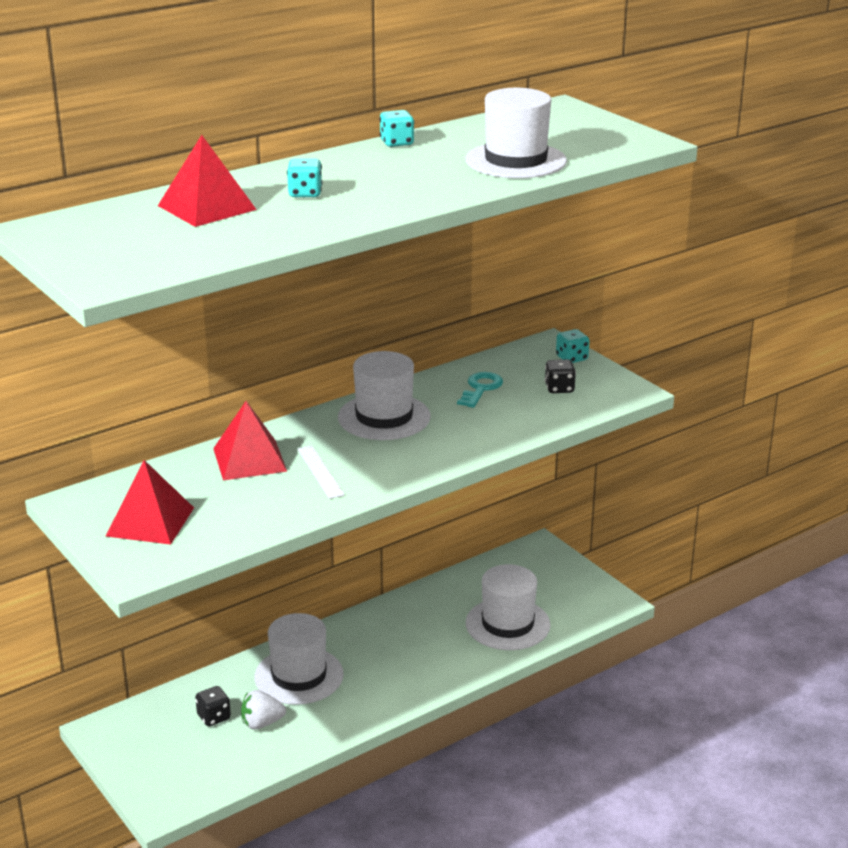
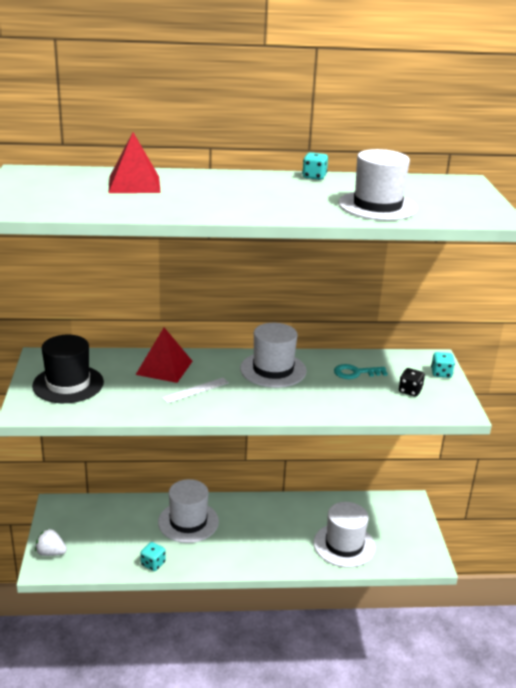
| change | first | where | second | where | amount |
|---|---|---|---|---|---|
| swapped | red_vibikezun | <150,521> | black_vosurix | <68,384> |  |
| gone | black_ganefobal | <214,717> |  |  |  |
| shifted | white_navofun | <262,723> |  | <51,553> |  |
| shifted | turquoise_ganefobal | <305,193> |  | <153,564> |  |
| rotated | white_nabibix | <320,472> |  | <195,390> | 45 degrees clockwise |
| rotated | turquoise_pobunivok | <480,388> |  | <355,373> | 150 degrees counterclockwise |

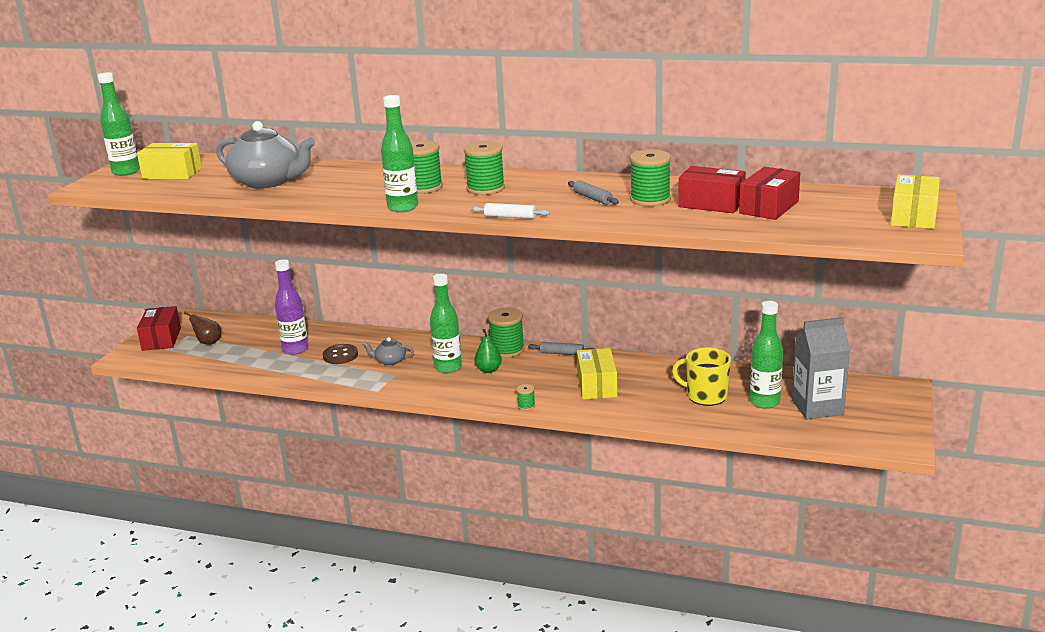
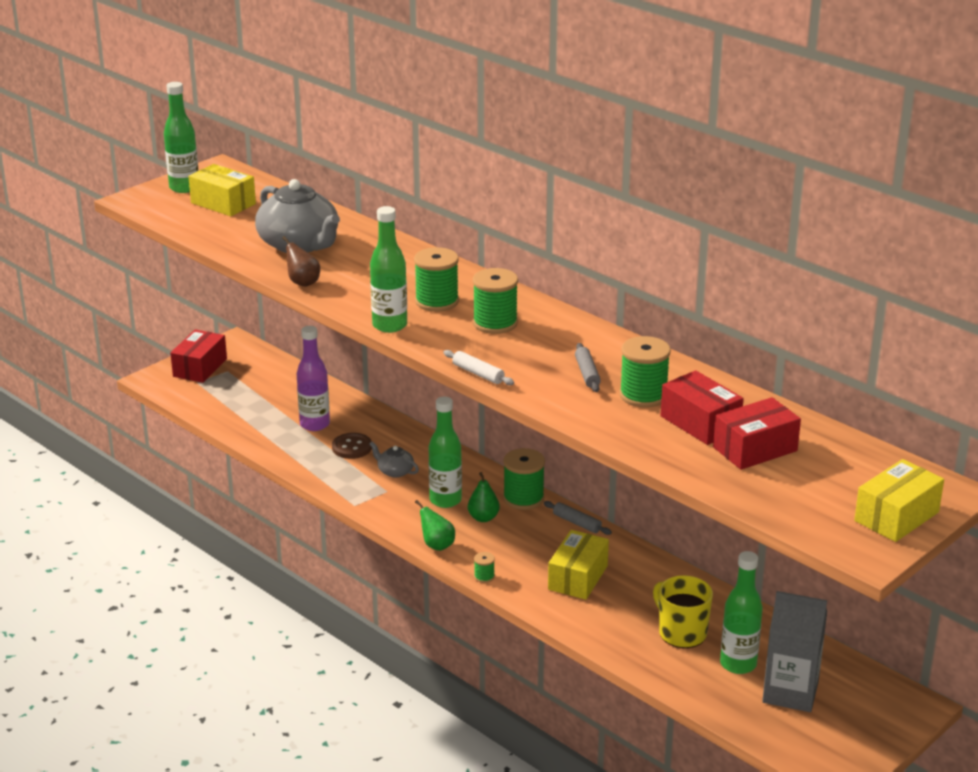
| change | first | where | second | where | amount |
|---|---|---|---|---|---|
| shifted | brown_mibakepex | <208,342> |  | <303,282> |  |
| new |  |  | green_mibakepex | <437,545> |  |

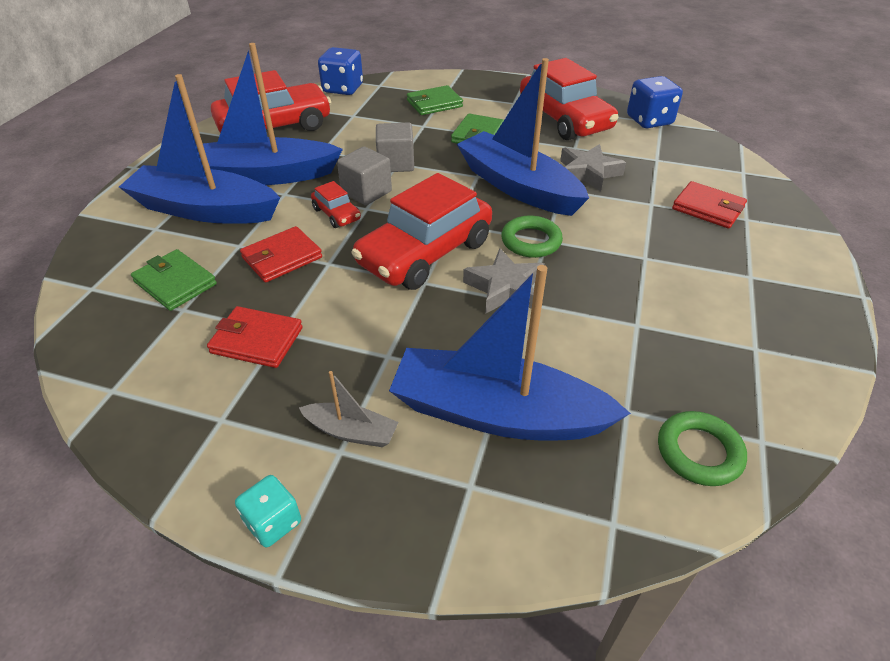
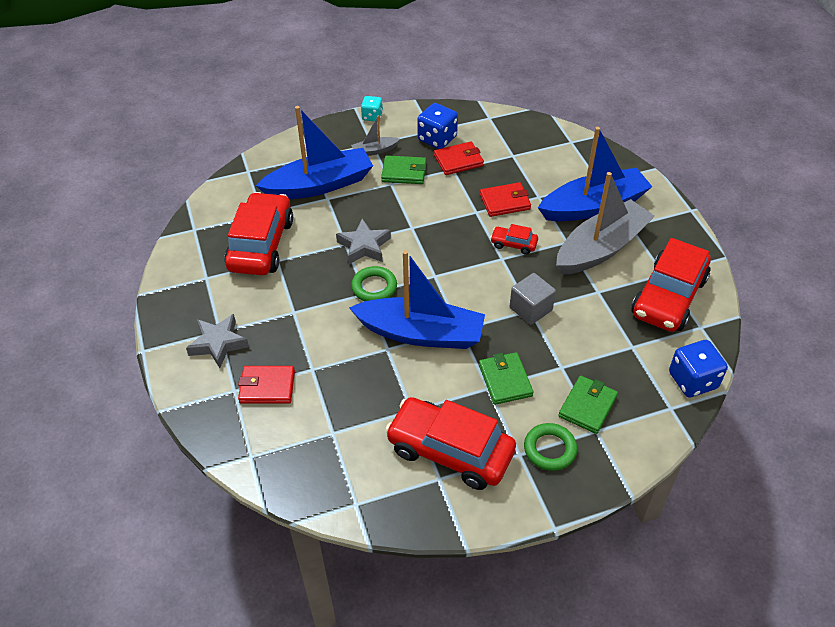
| change | first | where | second | where | amount |
|---|---|---|---|---|---|
| shifted | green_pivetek | <175,283> |  | <404,172> |  |
| repainted | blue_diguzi | <264,175> | grey_diguzi | <601,248> |  |
| rotated | red_pivetek | <282,258> |  | <505,202> | 60 degrees clockwise |
| gone | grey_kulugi | <366,192> |  |  |  |
| shifted | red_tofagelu | <425,253> |  | <261,244> |  |
| shifted | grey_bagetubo | <588,173> |  | <218,343> |  |
| shifted | blue_ganefobal | <649,120> |  | <437,139> |  |
| shifted | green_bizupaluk | <699,452> |  | <550,449> |  |

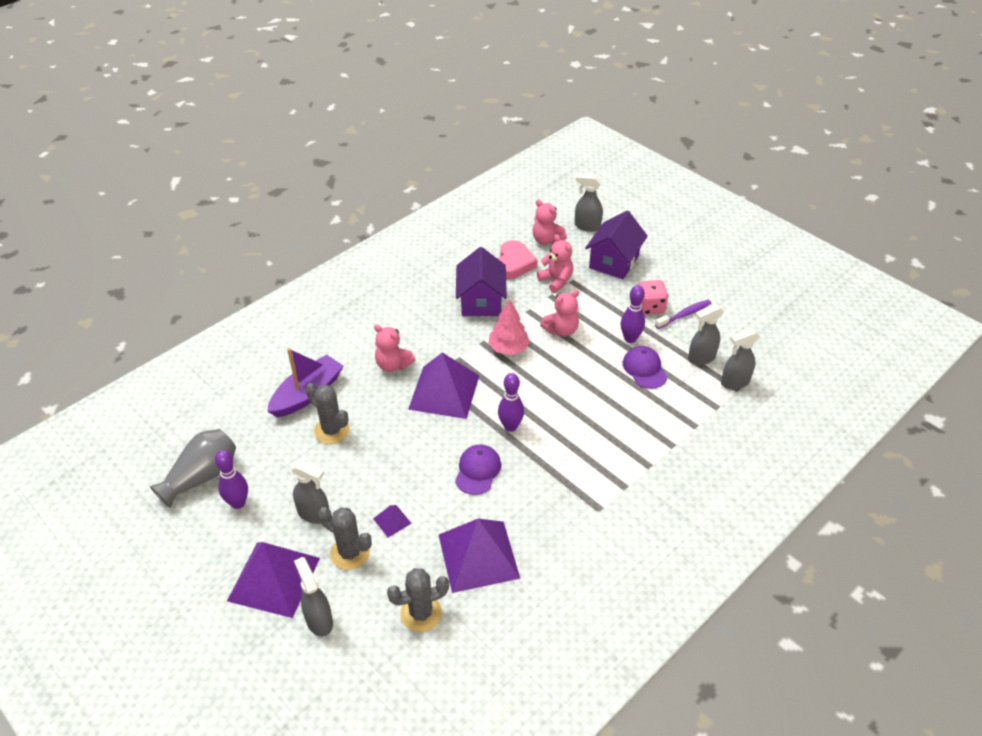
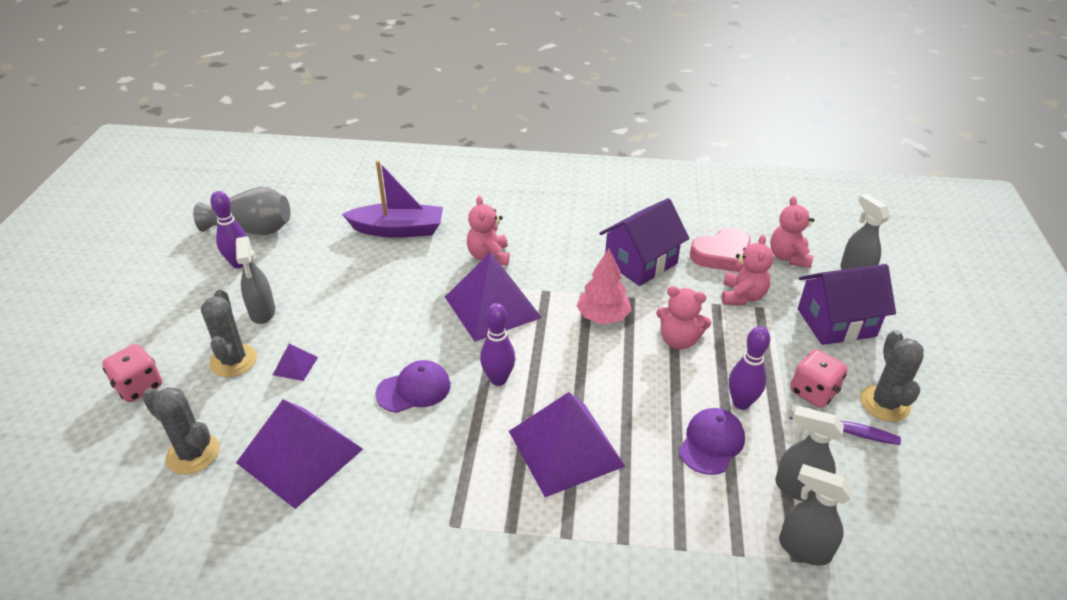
| change | first | where | second | where | amount |
|---|---|---|---|---|---|
| shifted | purple_vibikezun | <274,579> |  | <565,448> |  |
| swapped | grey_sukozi | <319,620> | pink_ganefobal | <139,386> |  |
| shifted | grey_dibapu | <332,430> |  | <884,403> |  |

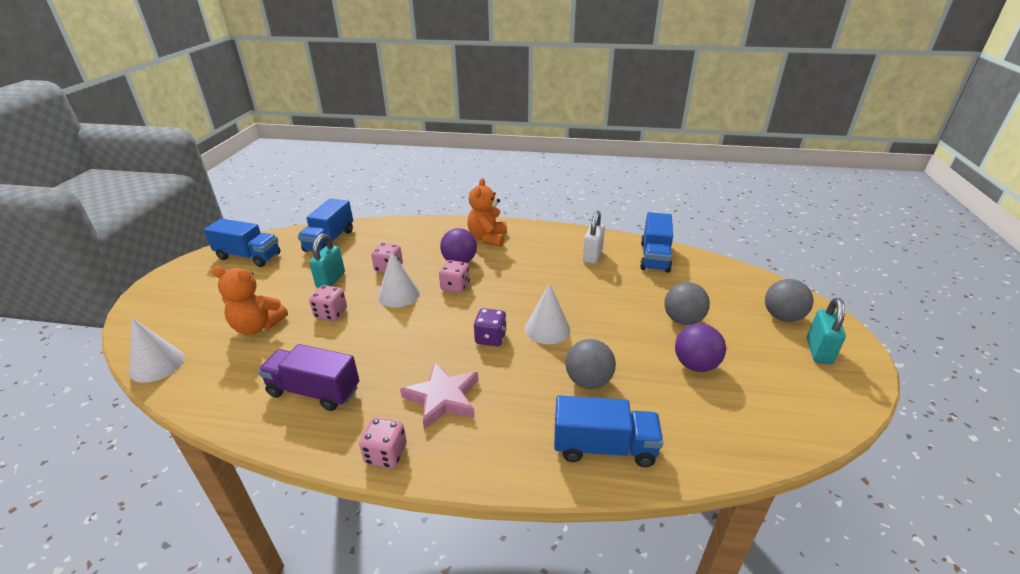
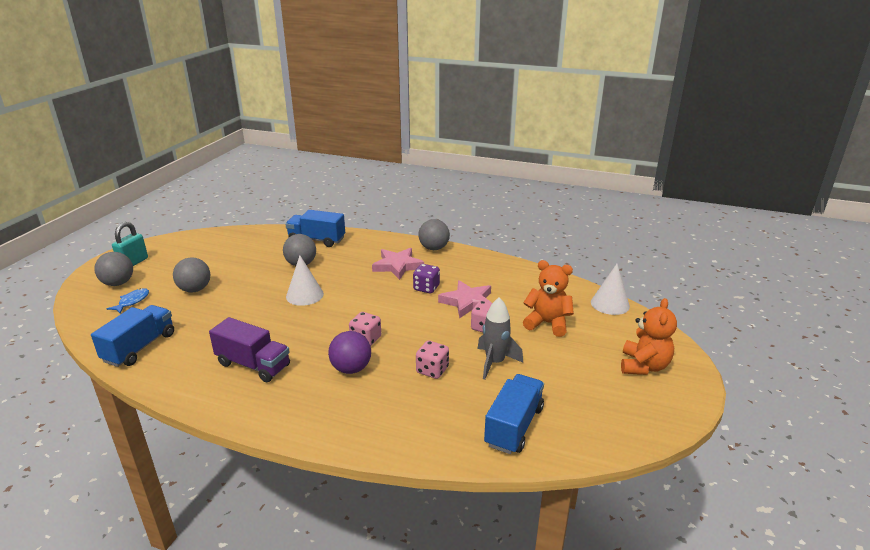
| change | first | where | second | where | amount |
|---|---|---|---|---|---|
| gone | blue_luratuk | <248,256> |  |  |  |
| shifted | purple_luratuk | <314,391> |  | <253,365> |  |
| swapped | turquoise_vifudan | <331,280> | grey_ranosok | <495,362> |  |
| swapped | pink_ganefobal | <386,454> | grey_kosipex | <434,248> |  |
| gone | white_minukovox | <398,295> |  |  |  |
| shifted | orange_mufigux | <488,238> |  | <643,366> |  |
| shifted | purple_ganefobal | <490,338> |  | <426,288> |  |
| gone | white_vifudan | <592,256> |  |  |  |
| gone | purple_kosipex | <695,365> |  |  |  |
| new |  |  | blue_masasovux | <132,301> |  |
| new |  |  | pink_bagetubo | <467,302> |  |

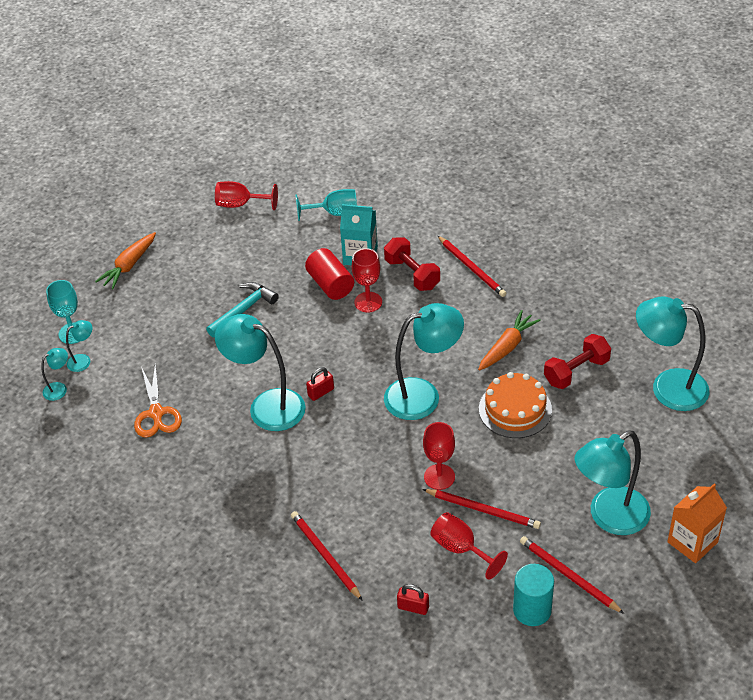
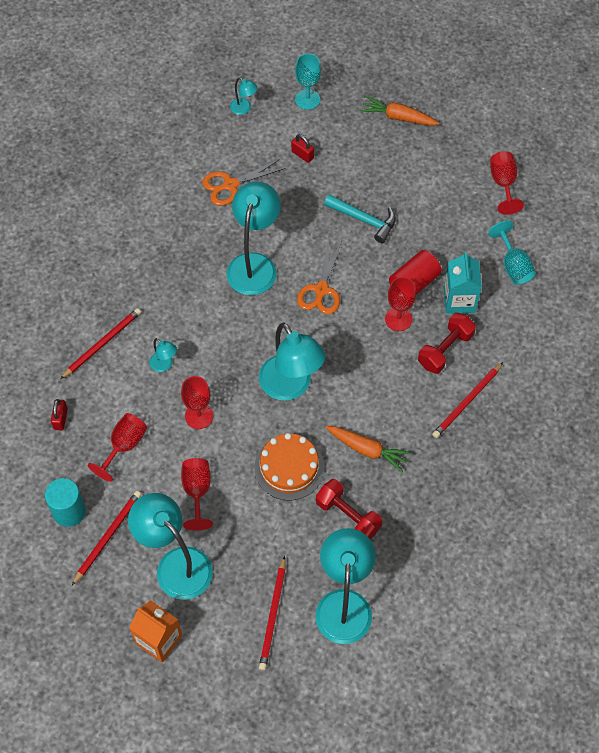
| change | first | where | second | where | amount |
|---|---|---|---|---|---|
| shifted | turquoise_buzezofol | <83,360> |  | <164,365> |  |
| shifted | red_vifudan | <321,392> |  | <302,155> |  |
| shifted | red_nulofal | <483,510> |  | <273,615> |  |
| new |  |  | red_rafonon | <197,491> |  |
| new |  |  | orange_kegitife | <321,290> |  |

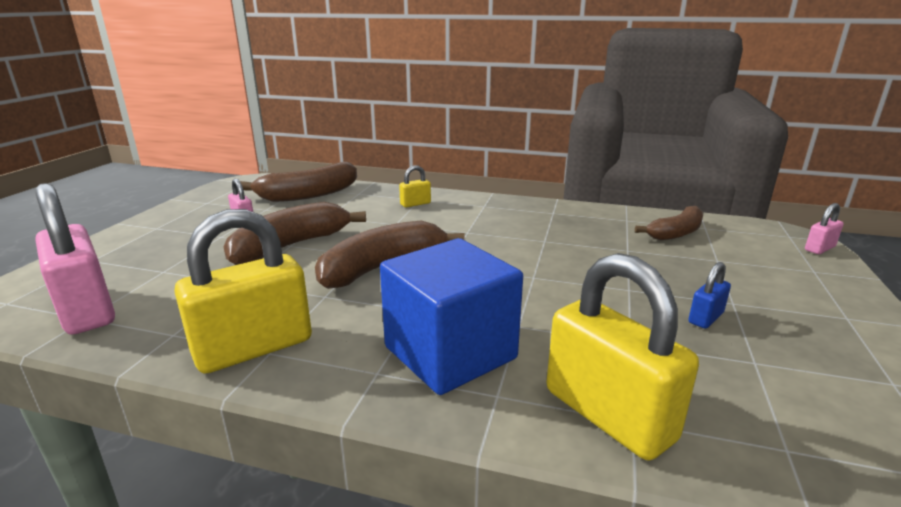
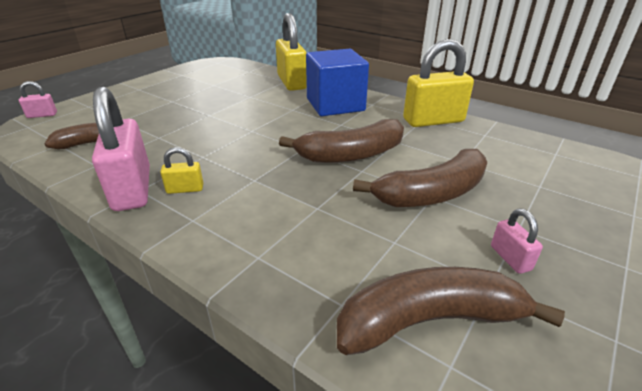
| change | first | where | second | where | amount |
|---|---|---|---|---|---|
| shifted | pink_vifudan | <86,310> |  | <132,189> |  |
| shifted | yellow_vifudan | <415,204> |  | <185,189> |  |
| gone | blue_vifudan | <705,318> |  |  |  |

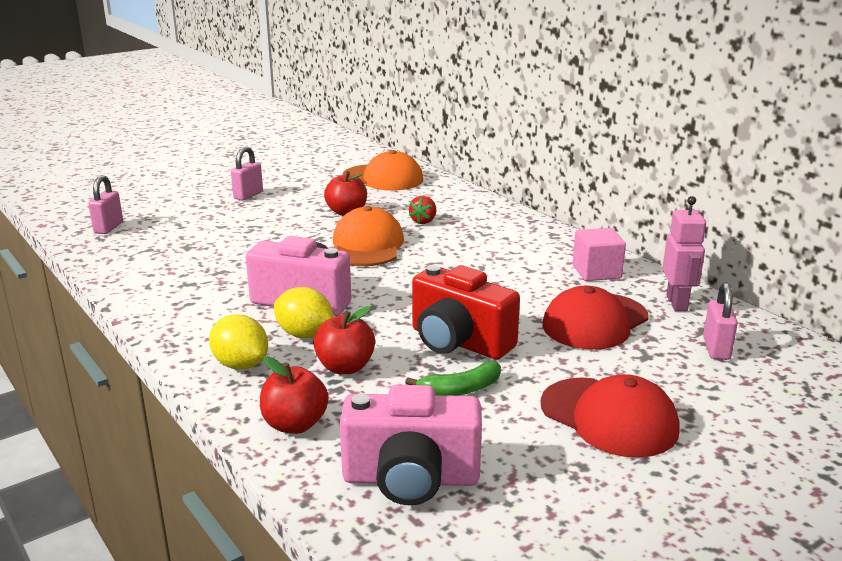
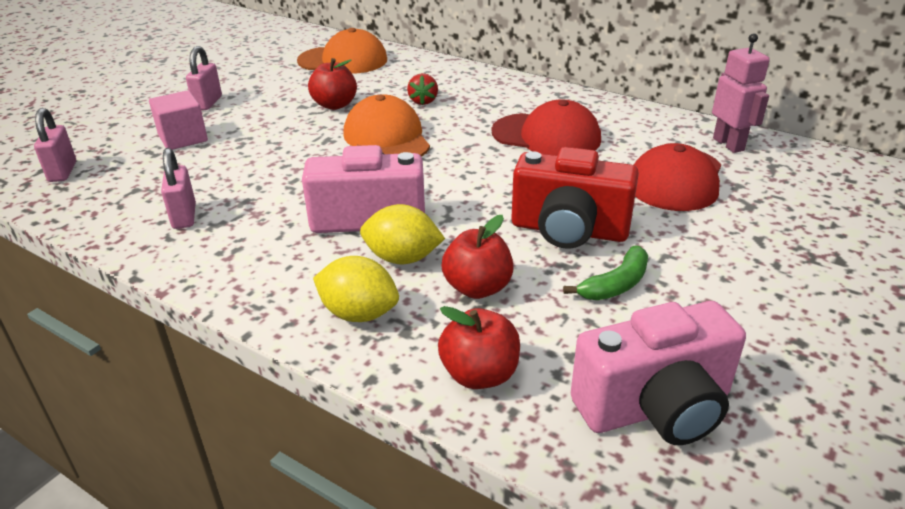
| change | first | where | second | where | amount |
|---|---|---|---|---|---|
| shifted | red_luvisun | <609,417> |  | <546,136> |  |
| shifted | pink_kulugi | <596,272> |  | <183,138> |  |
| shifted | pink_vifudan | <716,349> |  | <184,216> |  |

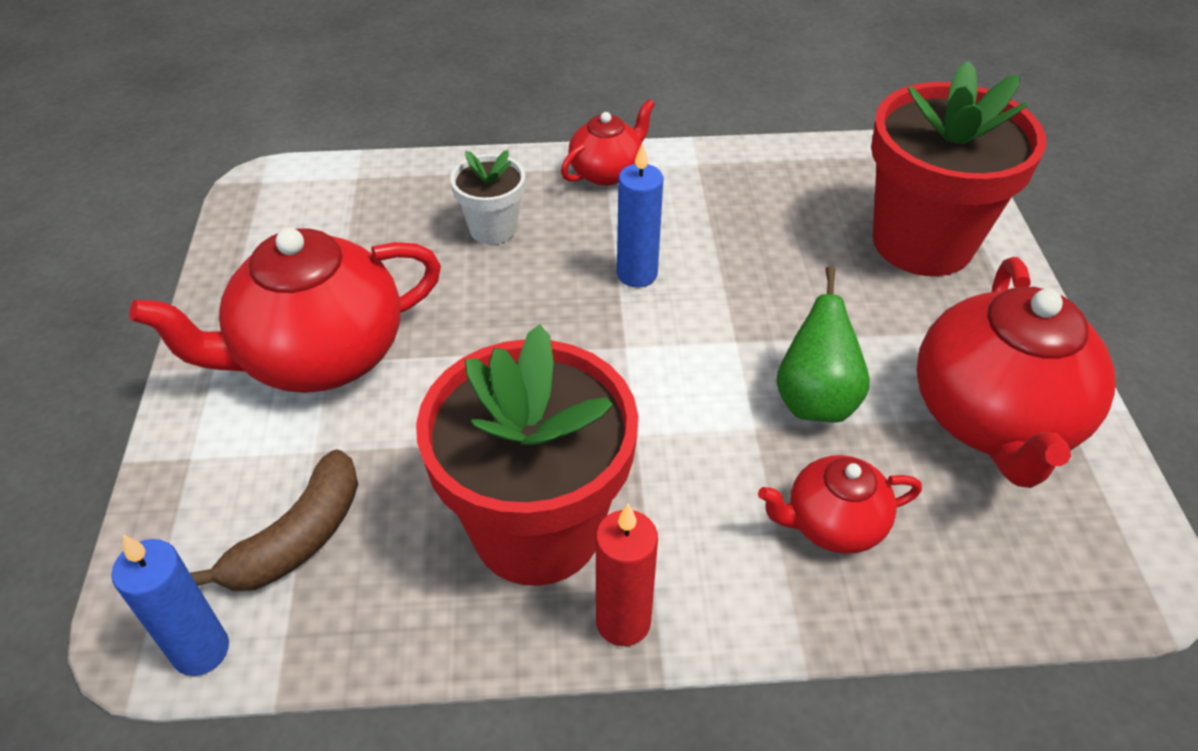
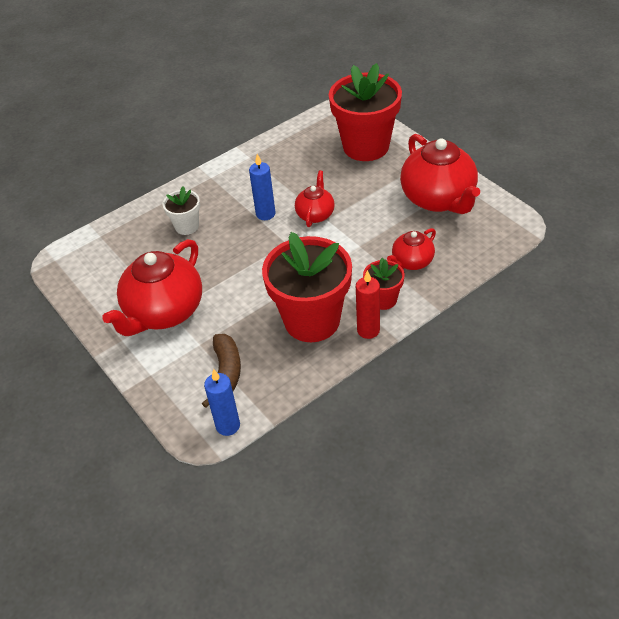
| change | first | where | second | where | amount |
|---|---|---|---|---|---|
| shifted | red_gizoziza | <607,172> |  | <315,214> |  |
| gone | green_mibakepex | <815,400> |  |  |  |
| new |  |  | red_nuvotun | <383,299> |  |

